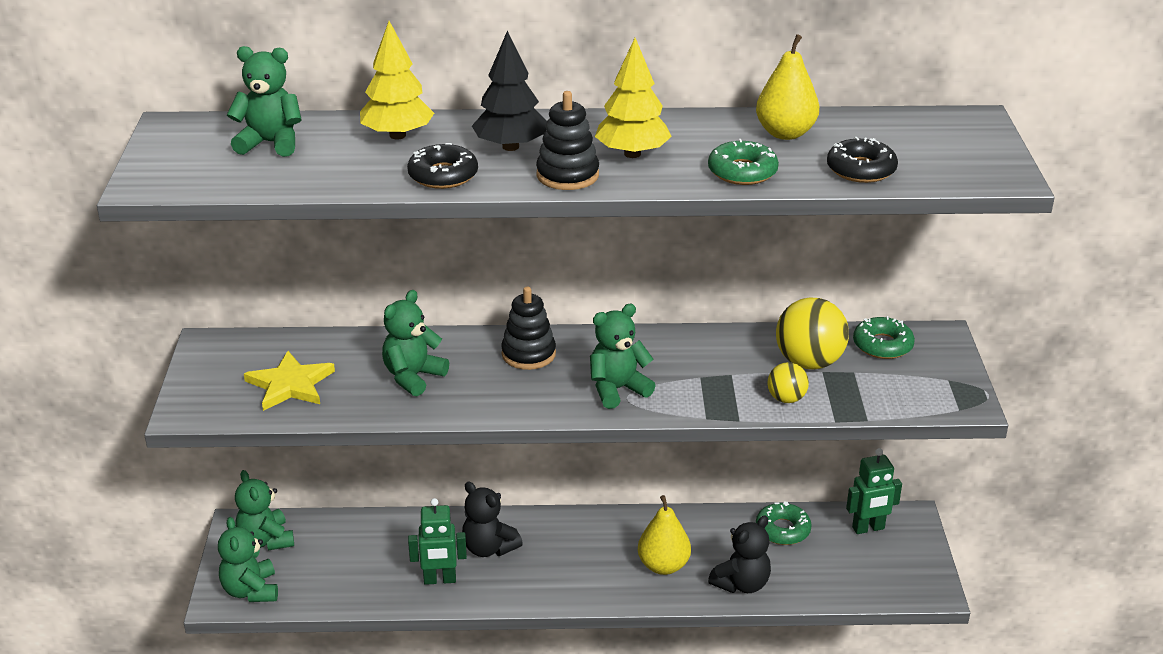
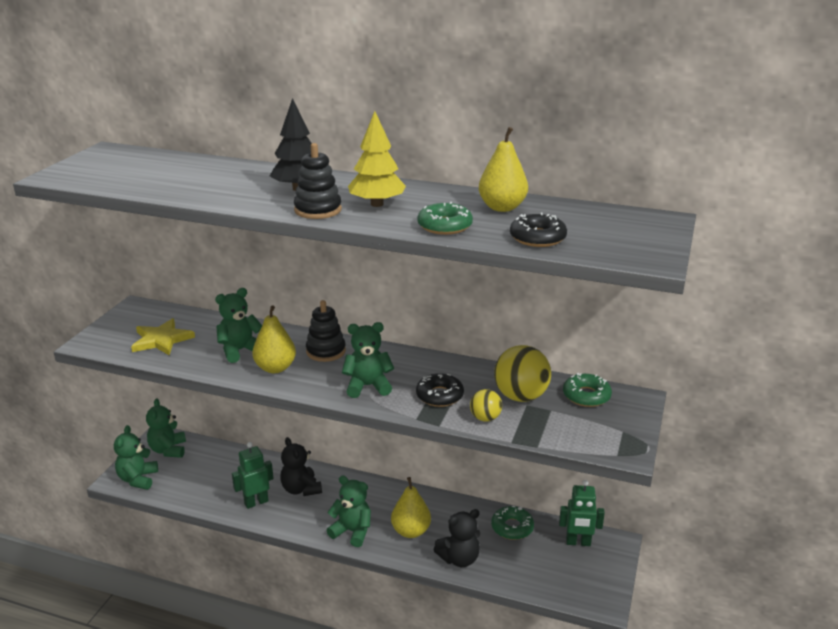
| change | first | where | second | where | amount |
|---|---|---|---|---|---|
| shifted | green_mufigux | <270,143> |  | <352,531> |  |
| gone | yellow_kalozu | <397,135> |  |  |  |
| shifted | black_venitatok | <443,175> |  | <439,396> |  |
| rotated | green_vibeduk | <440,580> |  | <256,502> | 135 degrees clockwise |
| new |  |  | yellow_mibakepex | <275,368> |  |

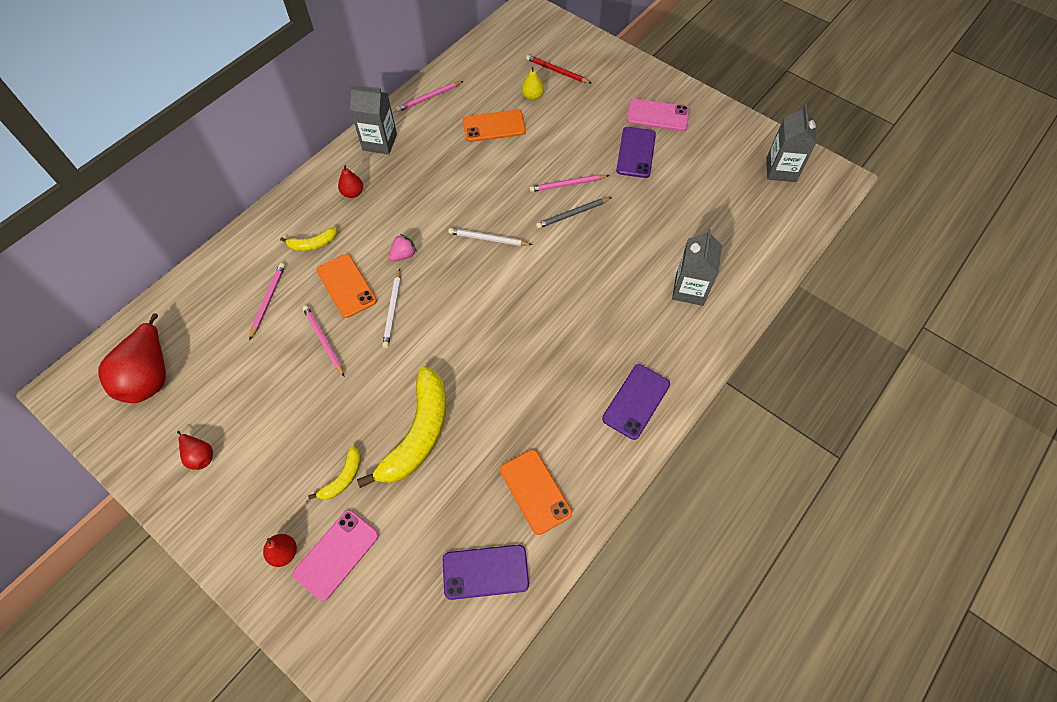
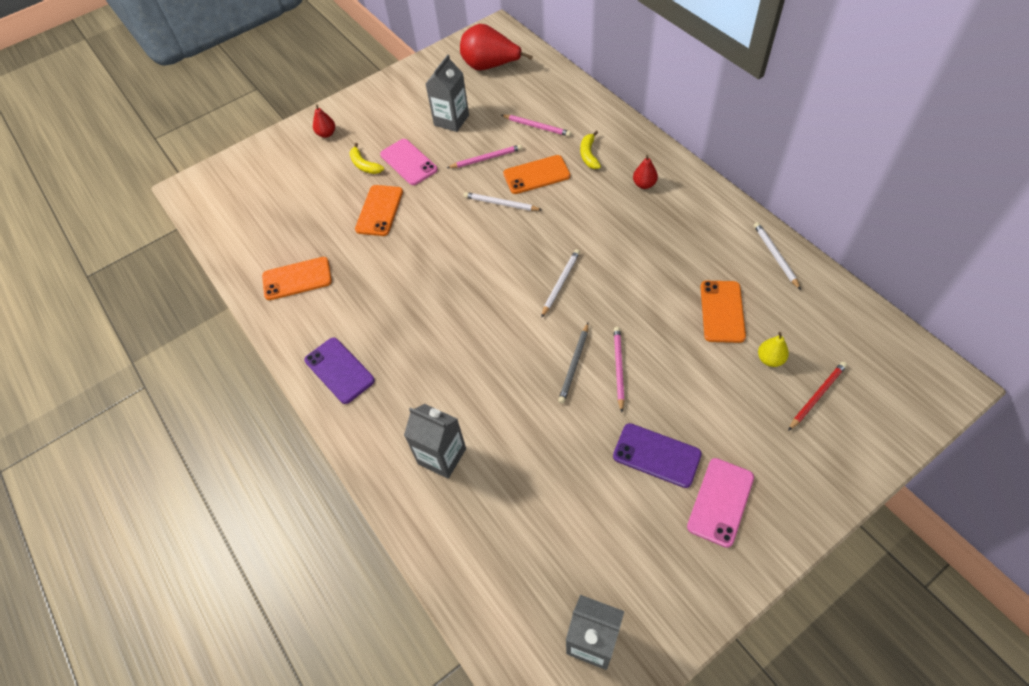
| change | first | where | second | where | amount |
|---|---|---|---|---|---|
| gone | red_mibakepex | <200,455> |  |  |  |
| shifted | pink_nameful | <336,554> |  | <408,162> |  |
| shifted | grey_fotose | <379,142> |  | <451,120> |  |
| swapped | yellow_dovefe | <418,433> | orange_nameful | <379,210> |  |
| gone | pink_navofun | <403,255> |  |  |  |
| repainted | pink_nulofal | <429,98> | white_nulofal | <775,256> |  |
| gone | purple_nameful | <485,571> |  |  |  |
| rotated | grey_nulofal | <572,214> |  | <574,364> | 150 degrees counterclockwise |

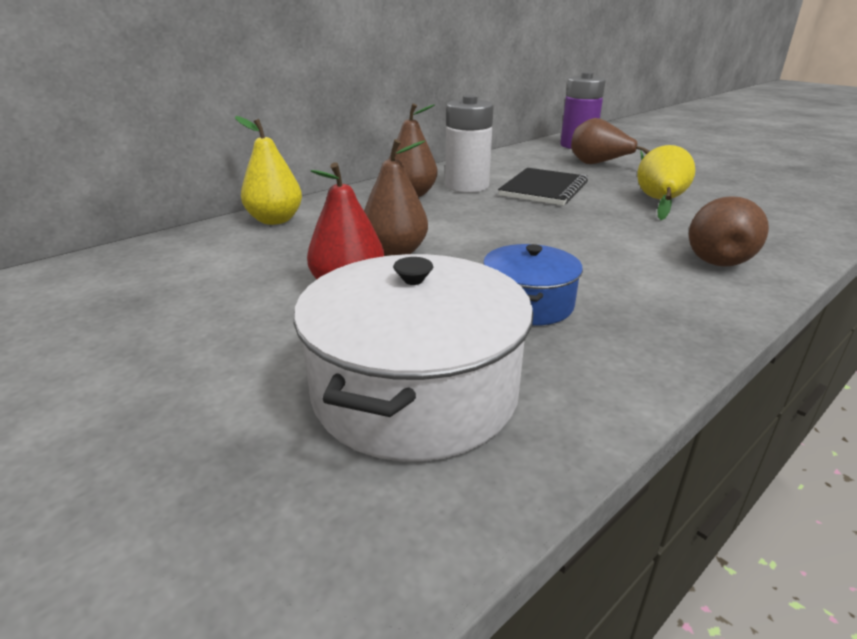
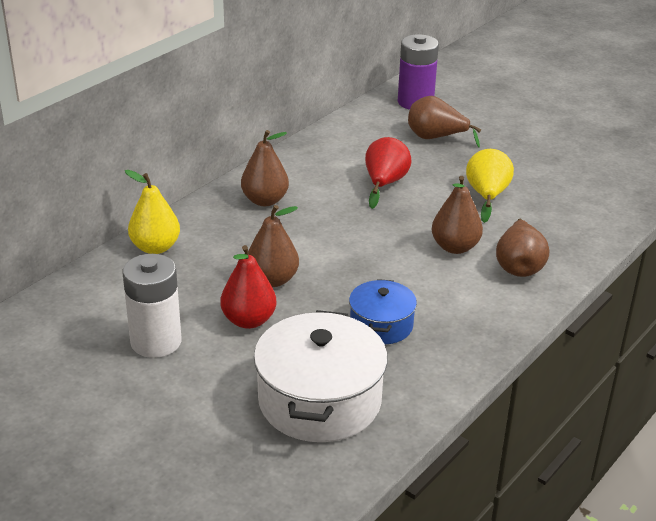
| change | first | where | second | where | amount |
|---|---|---|---|---|---|
| shifted | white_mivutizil | <466,186> |  | <156,342> |  |
| swapped | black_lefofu | <543,189> | red_mibakepex | <384,184> |  |
| new |  |  | brown_mibakepex | <455,247> |  |

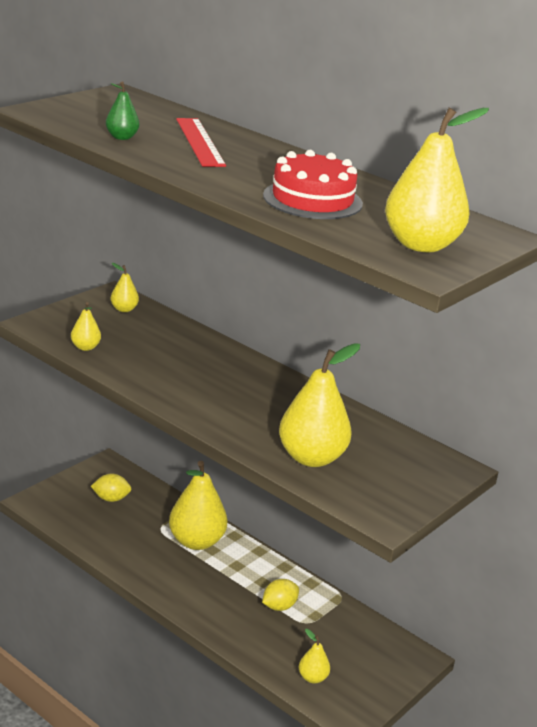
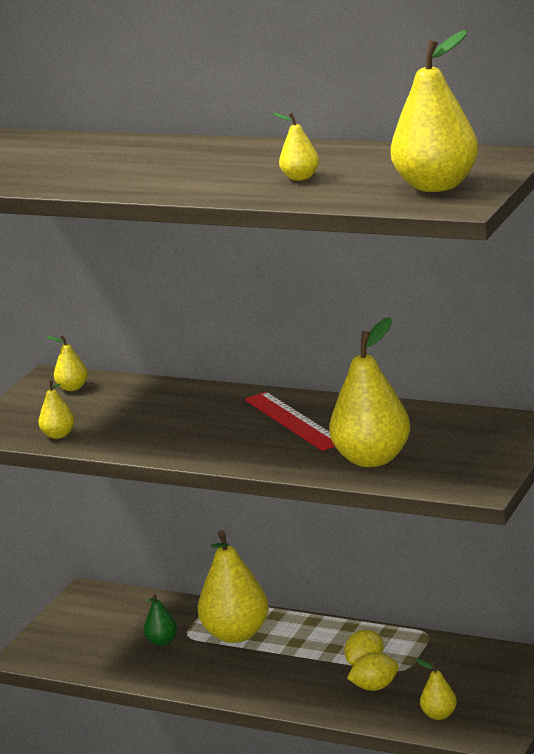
| change | first | where | second | where | amount |
|---|---|---|---|---|---|
| shifted | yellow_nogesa | <111,499> |  | <375,687> |  |
| shifted | green_mibakepex | <122,137> |  | <162,641> |  |
| shifted | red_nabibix | <200,142> |  | <293,421> |  |
| swapped | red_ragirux | <312,199> | yellow_mibakepex | <300,178> |  |

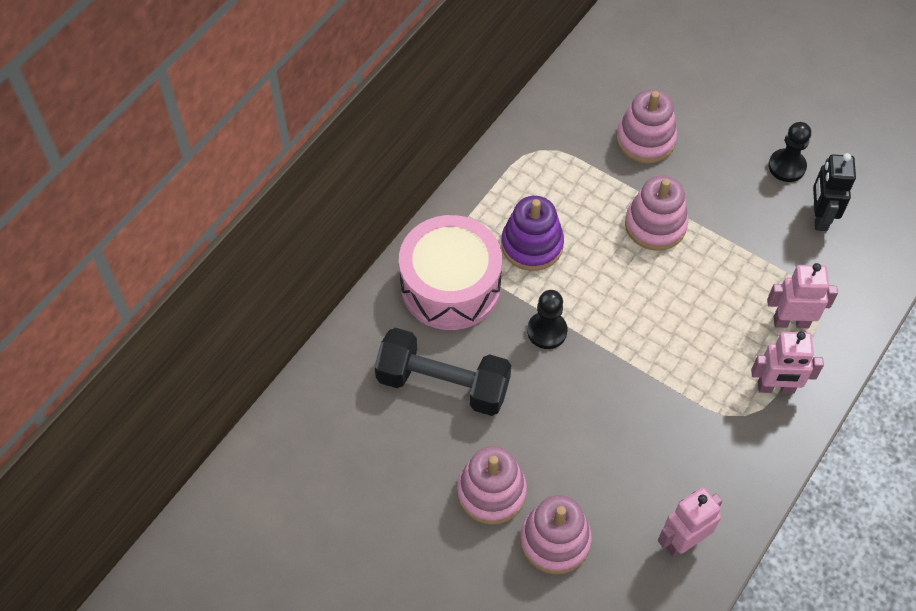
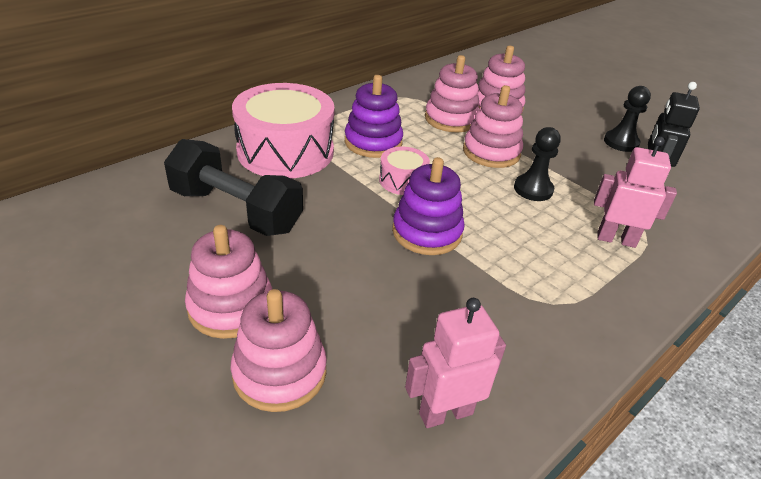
| change | first | where | second | where | amount |
|---|---|---|---|---|---|
| shifted | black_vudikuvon | <547,331> |  | <533,189> |  |
| gone | pink_vibeduk | <775,387> |  |  |  |
| new |  |  | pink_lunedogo | <402,181> |  |
| new |  |  | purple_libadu | <427,232> |  |
| new |  |  | pink_libadu | <451,119> |  |

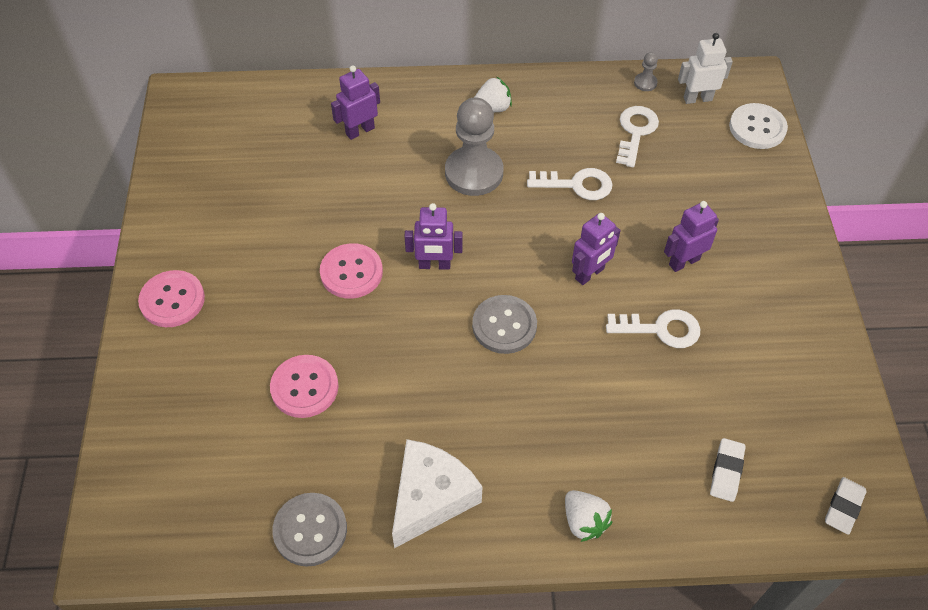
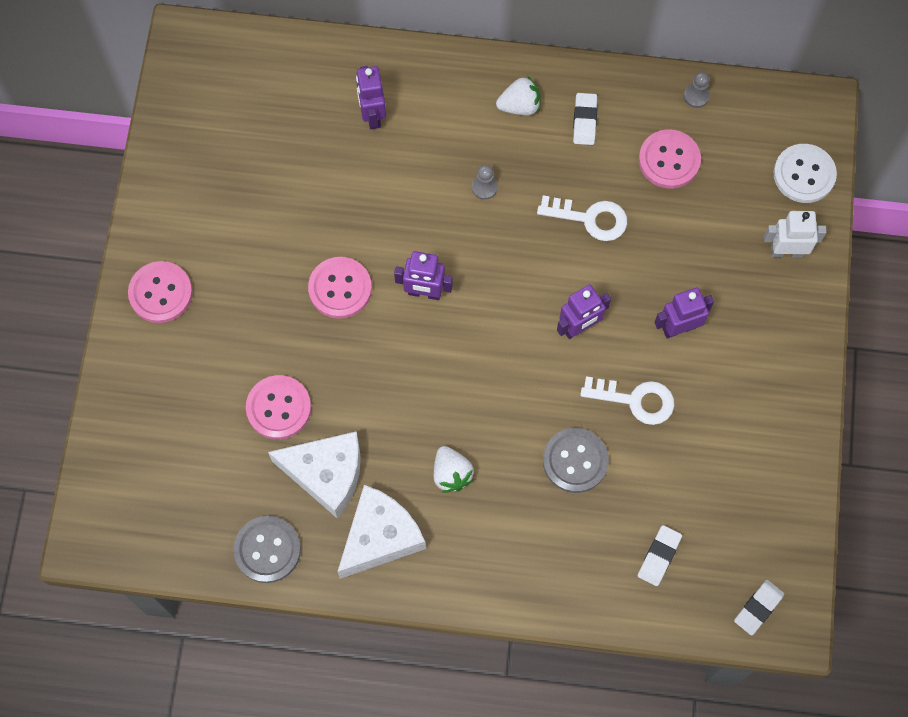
| change | first | where | second | where | amount |
|---|---|---|---|---|---|
| rotated | purple_vibeduk | <360,131> |  | <372,115> | 75 degrees counterclockwise |
| scaled | grey_vudikuvon | <474,173> |  | <484,187> | x0.42 |
| shifted | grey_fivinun | <504,326> |  | <575,461> |  |
| shifted | white_navofun | <584,521> |  | <451,474> |  |
| swapped | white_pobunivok | <635,132> | pink_fivinun | <669,160> |  |
| shifted | white_vibeduk | <697,99> |  | <786,251> |  |
| new |  |  | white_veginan | <326,474> |  |
| new |  |  | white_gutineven | <584,121> |  |

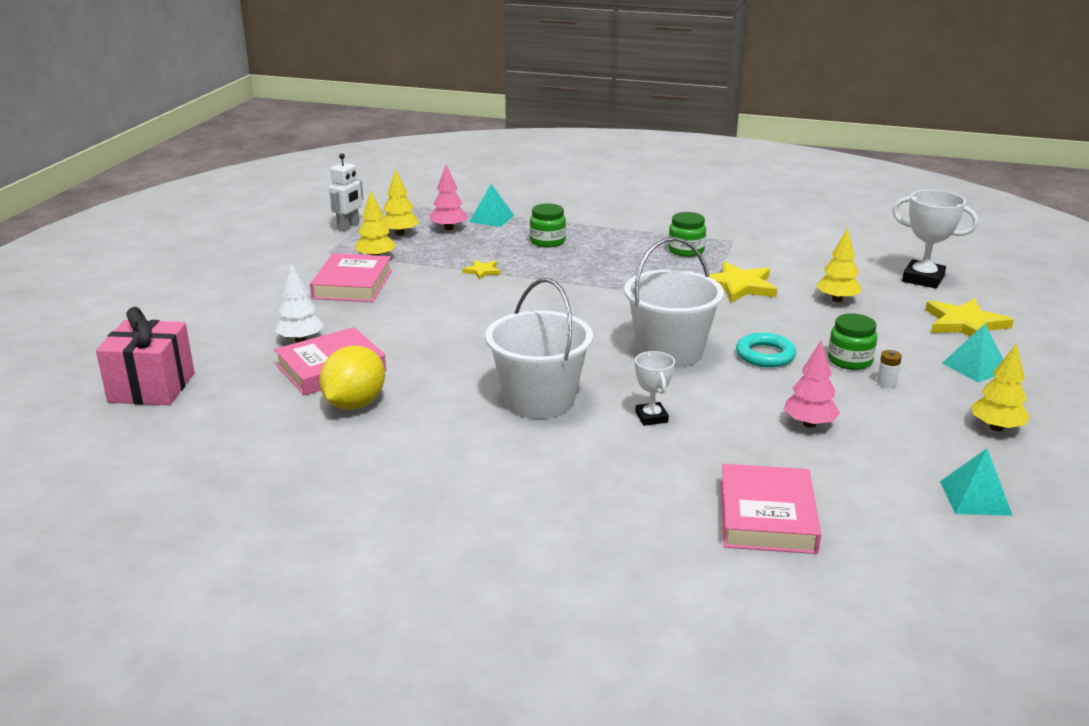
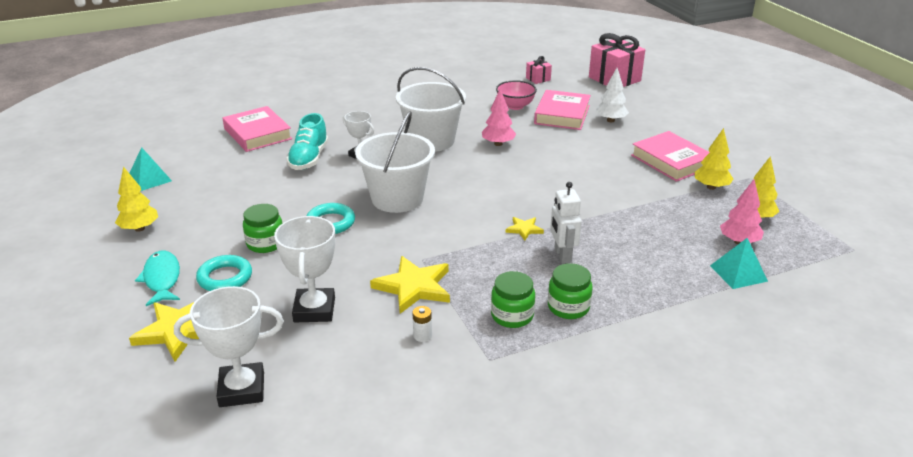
| change | first | where | second | where | amount |
|---|---|---|---|---|---|
| swapped | yellow_nogesa | <354,404> | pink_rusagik | <515,106> |  |
| shifted | white_vibeduk | <348,226> |  | <562,255> |  |
| shifted | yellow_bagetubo | <482,271> |  | <524,229> |  |
| shifted | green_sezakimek | <547,241> |  | <568,307> |  |
| shifted | pink_kalozu | <809,424> |  | <498,144> |  |
| swapped | yellow_kalozu | <837,300> | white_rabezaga | <314,310> |  |
| shifted | white_mivutizil | <886,383> |  | <422,336> |  |
| swapped | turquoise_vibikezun | <975,367> | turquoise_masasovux | <162,279> |  |
| new |  |  | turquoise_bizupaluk | <225,278> |  |
| new |  |  | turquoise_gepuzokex | <309,159> |  |
| new |  |  | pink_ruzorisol | <538,79> |  |

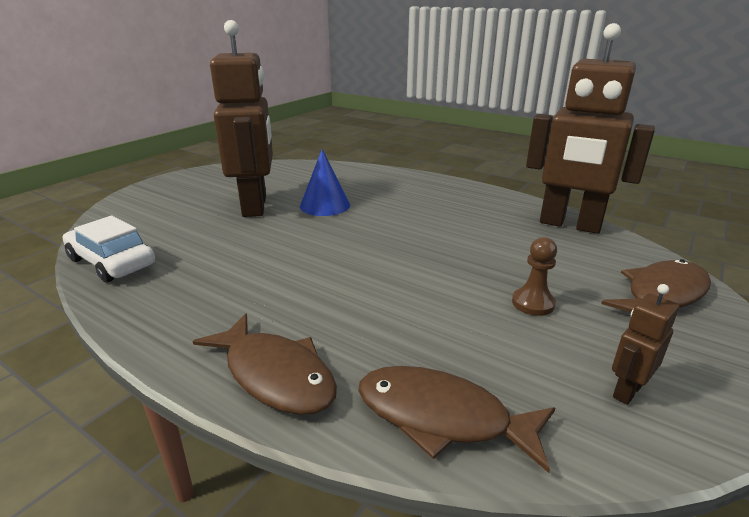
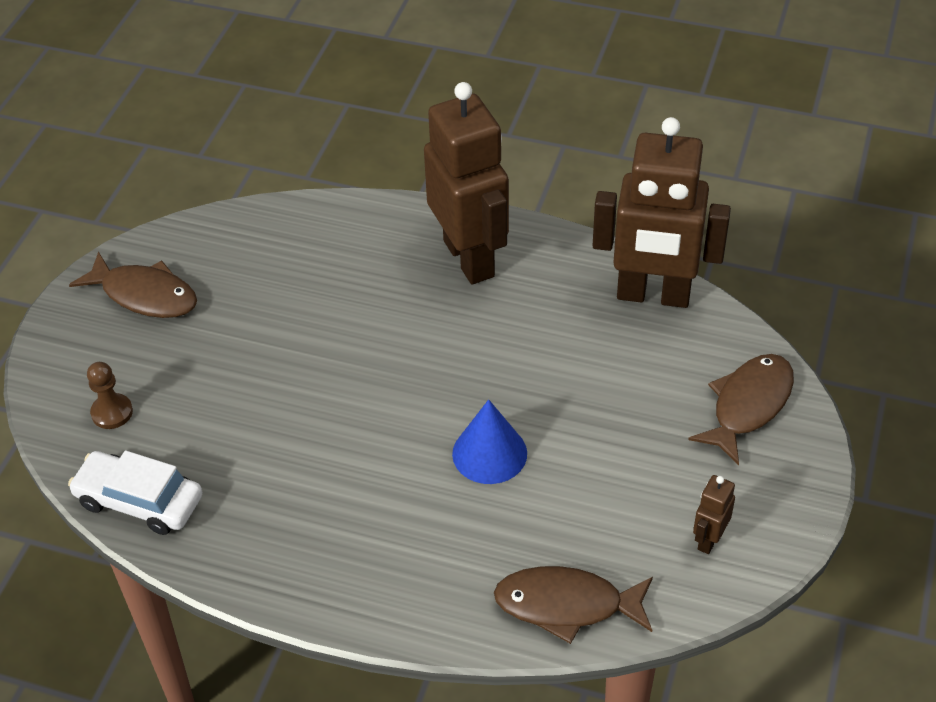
| change | first | where | second | where | amount |
|---|---|---|---|---|---|
| shifted | brown_masasovux | <275,375> |  | <145,295> |  |
| shifted | brown_vibeduk | <255,206> |  | <469,258> |  |
| shifted | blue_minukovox | <325,205> |  | <489,453> |  |
| shifted | brown_vudikuvon | <533,303> |  | <112,412> |  |

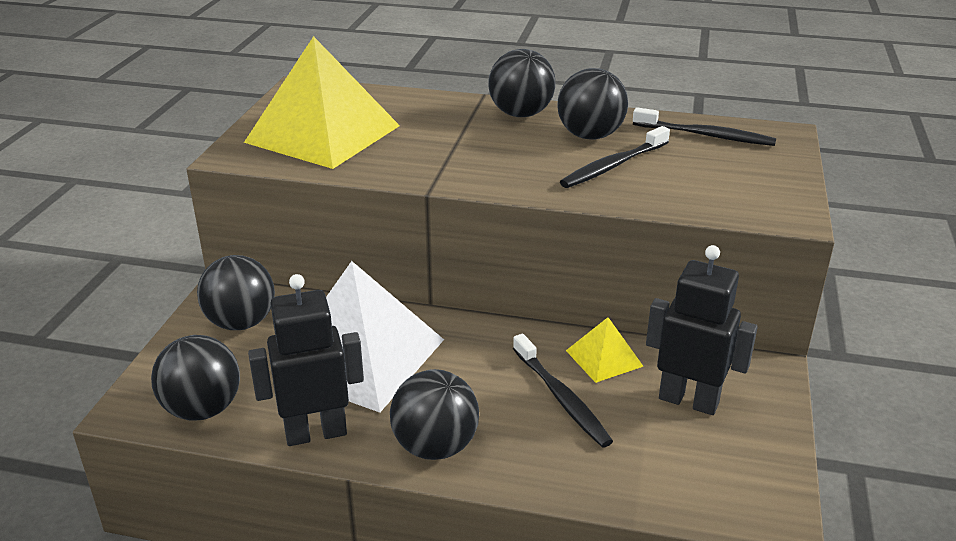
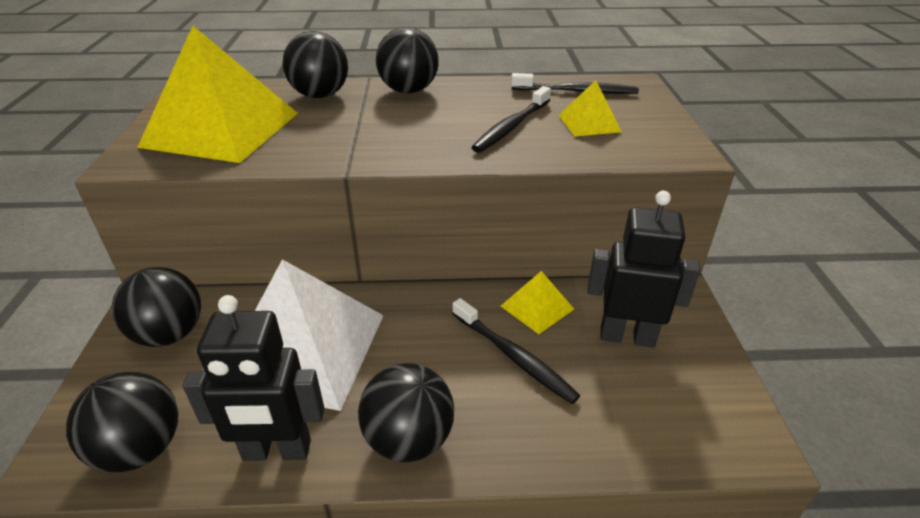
| change | first | where | second | where | amount |
|---|---|---|---|---|---|
| rotated | black_vibeduk | <316,433> |  | <277,451> | 150 degrees counterclockwise |
| shifted | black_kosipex | <590,136> |  | <320,95> |  |
| new |  |  | yellow_vibikezun | <589,123> |  |

